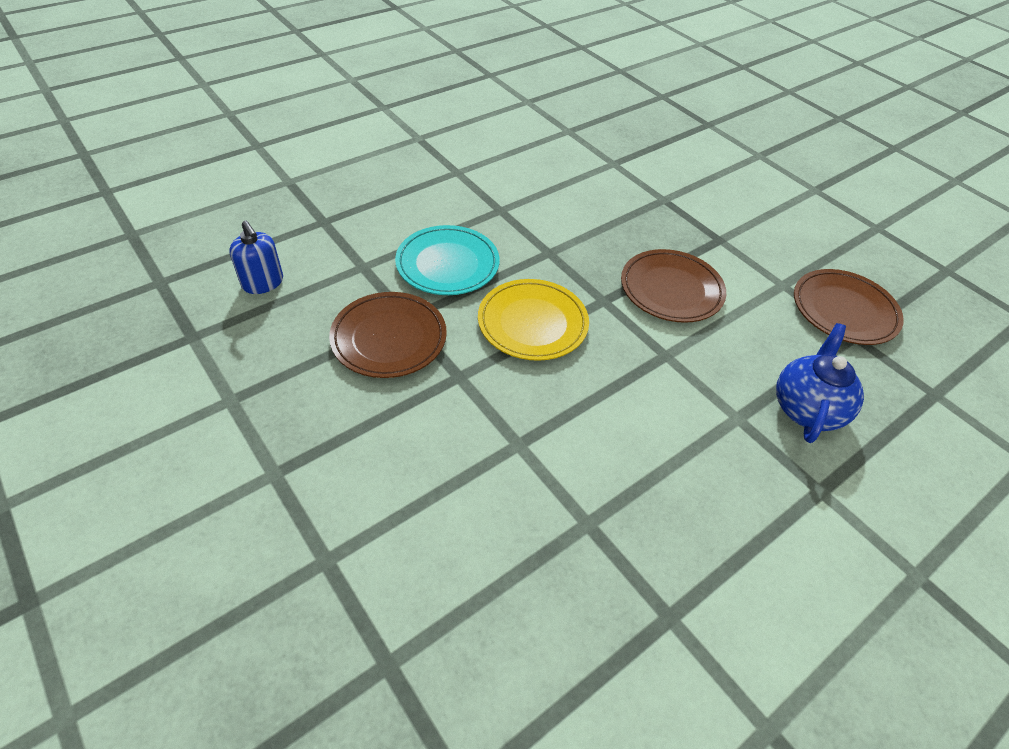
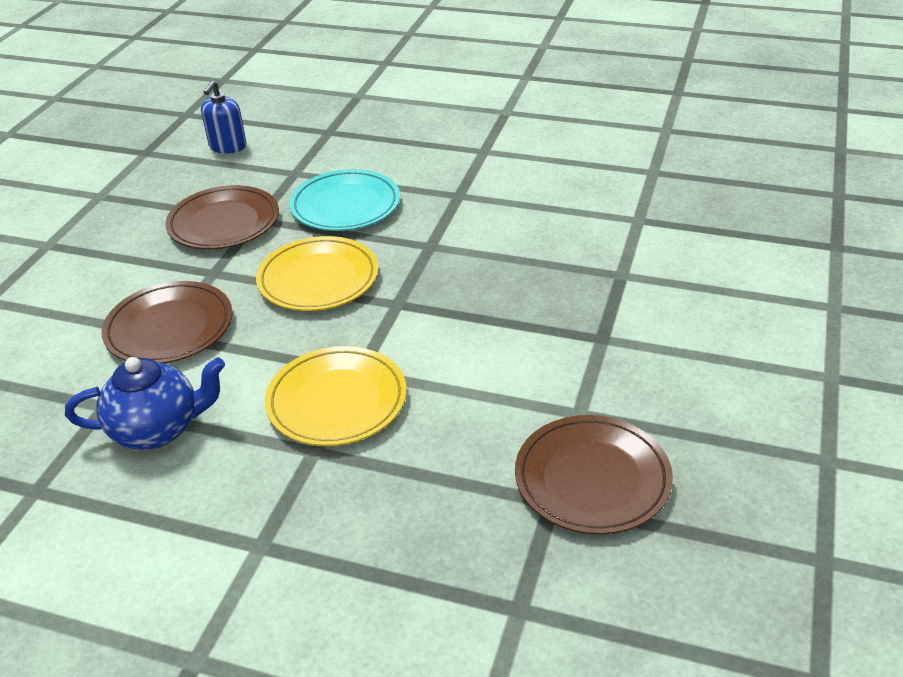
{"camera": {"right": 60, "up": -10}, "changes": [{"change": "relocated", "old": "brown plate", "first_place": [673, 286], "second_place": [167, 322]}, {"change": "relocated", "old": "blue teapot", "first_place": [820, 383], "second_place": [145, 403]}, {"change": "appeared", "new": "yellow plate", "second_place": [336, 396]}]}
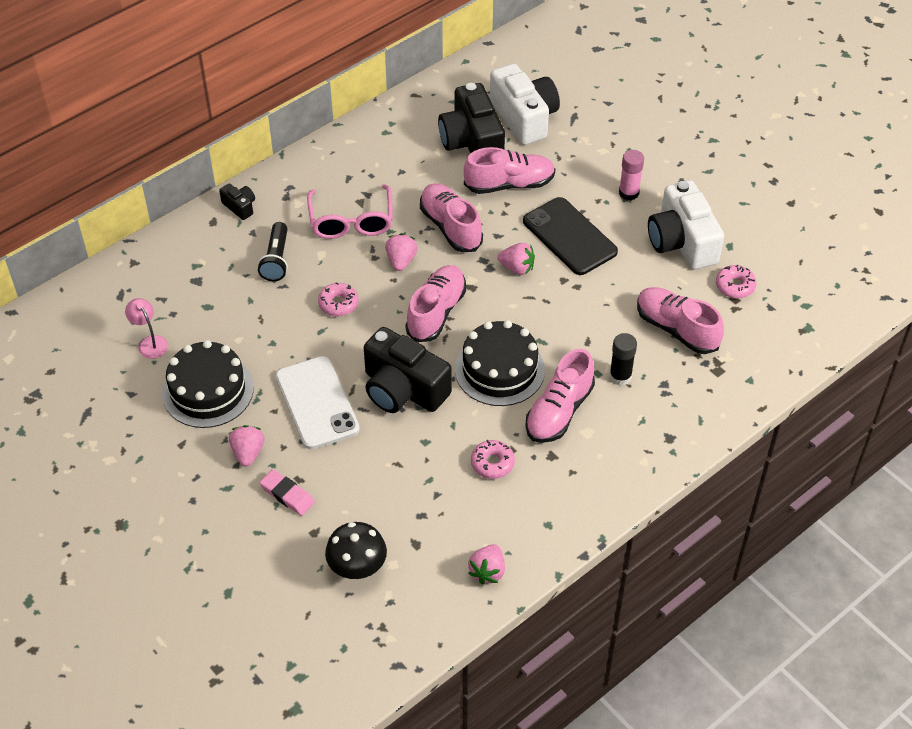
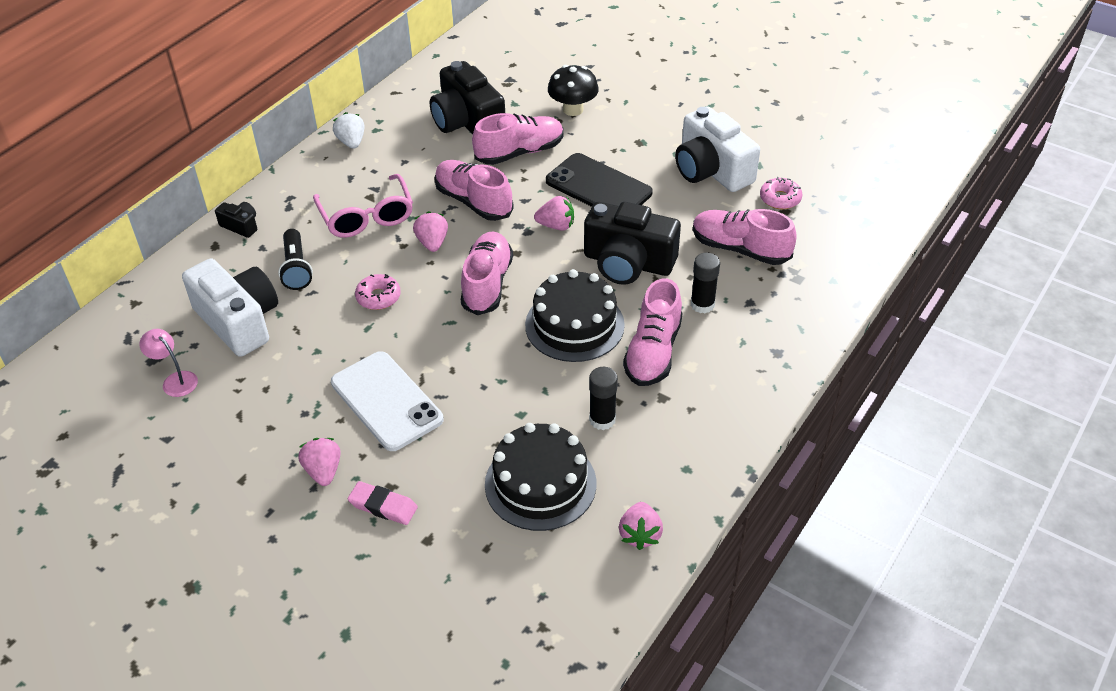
{"camera": {"right": -15, "up": -5}, "changes": [{"change": "relocated", "old": "white camera", "first_place": [525, 104], "second_place": [230, 308]}, {"change": "missing", "old": "pink glue stick", "first_place": [631, 175]}, {"change": "relocated", "old": "black camera", "first_place": [408, 370], "second_place": [632, 243]}, {"change": "relocated", "old": "black cake", "first_place": [208, 384], "second_place": [540, 477]}, {"change": "exchanged", "old": "pink donut", "new": "black glue stick", "first_place": [493, 459], "second_place": [603, 398]}, {"change": "relocated", "old": "black mushroom", "first_place": [356, 550], "second_place": [573, 90]}, {"change": "appeared", "new": "white strawberry", "second_place": [349, 130]}]}
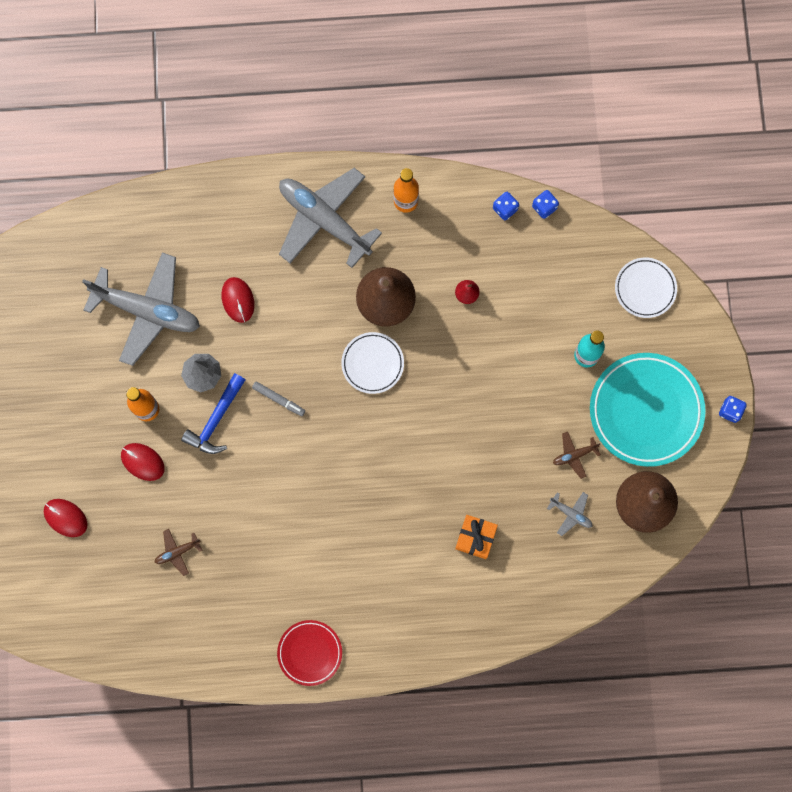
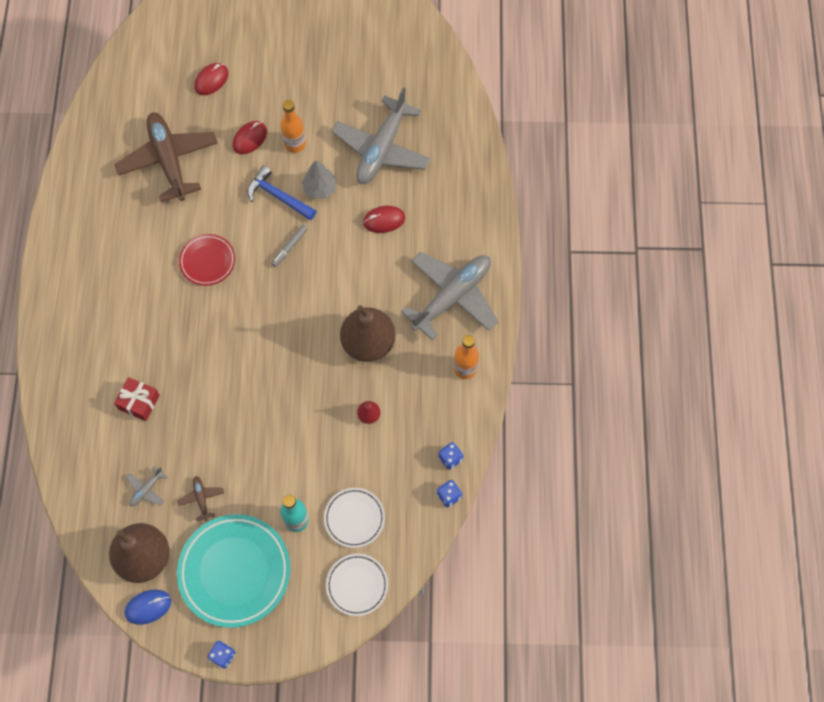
{"camera": {"right": 95, "up": -10}, "changes": [{"change": "relocated", "old": "white plate", "first_place": [372, 363], "second_place": [354, 518]}, {"change": "colour", "old": "orange gift", "new": "red gift", "first_place": [476, 537], "second_place": [137, 399]}, {"change": "size", "old": "brown plane", "first_place": [178, 552], "second_place": [166, 157], "factor": 2.45}, {"change": "relocated", "old": "red plate", "first_place": [309, 653], "second_place": [207, 260]}, {"change": "appeared", "new": "blue mouse", "second_place": [148, 607]}]}
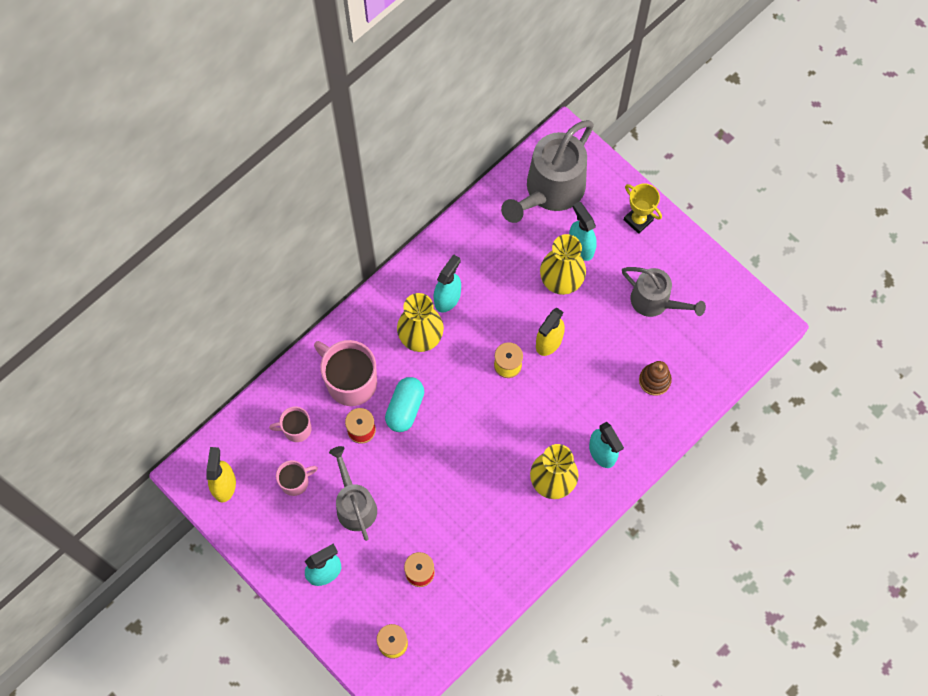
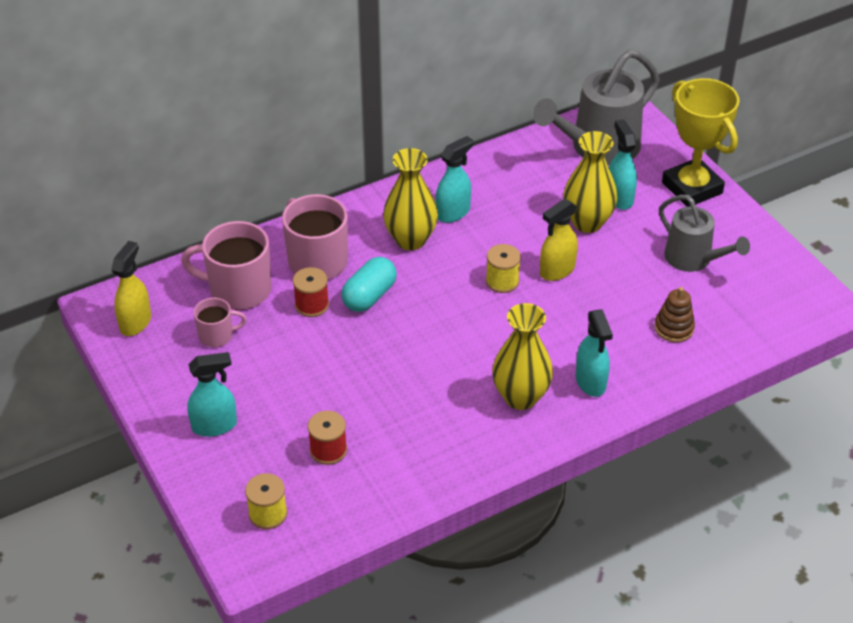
{"camera": {"right": 15, "up": -25}, "changes": [{"change": "size", "old": "yellow trophy", "first_place": [643, 208], "second_place": [700, 142], "factor": 1.76}, {"change": "size", "old": "pink mug", "first_place": [290, 424], "second_place": [226, 265], "factor": 1.82}, {"change": "missing", "old": "grey watering can", "first_place": [353, 493]}]}
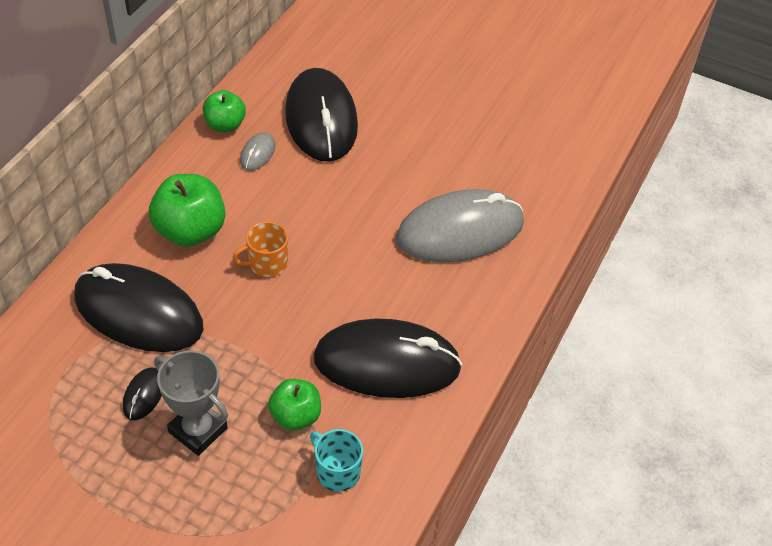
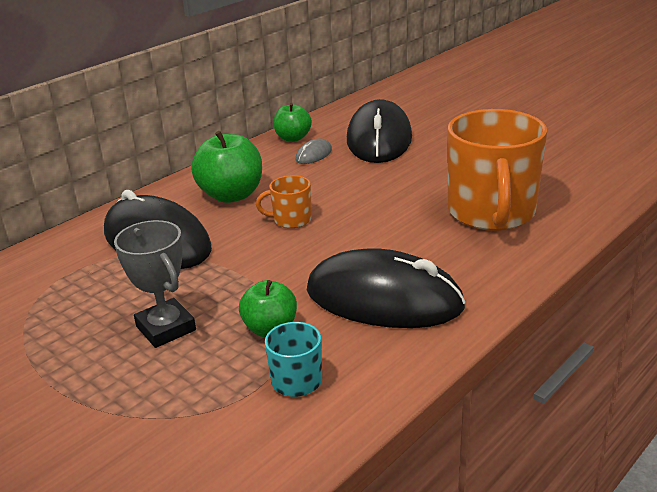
{"camera": {"right": 20, "up": -20}, "changes": [{"change": "exchanged", "old": "grey mouse", "new": "orange mug", "first_place": [460, 226], "second_place": [497, 170]}, {"change": "missing", "old": "black mouse", "first_place": [142, 393]}]}
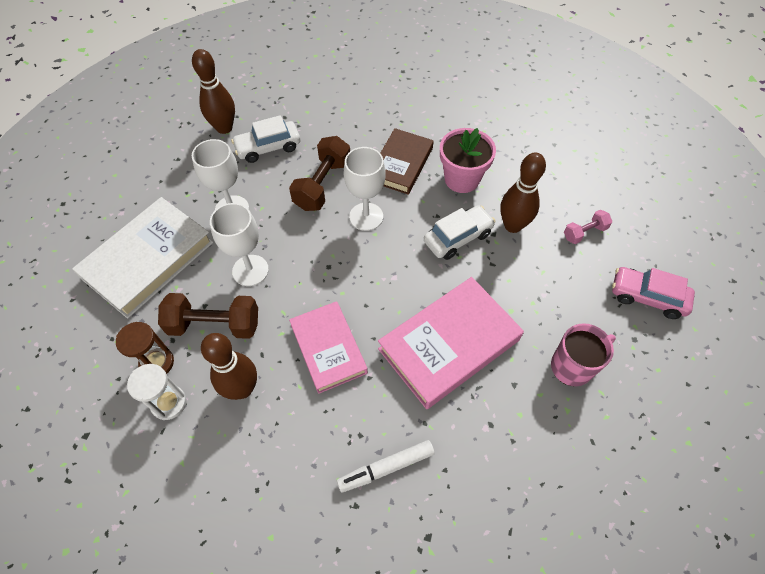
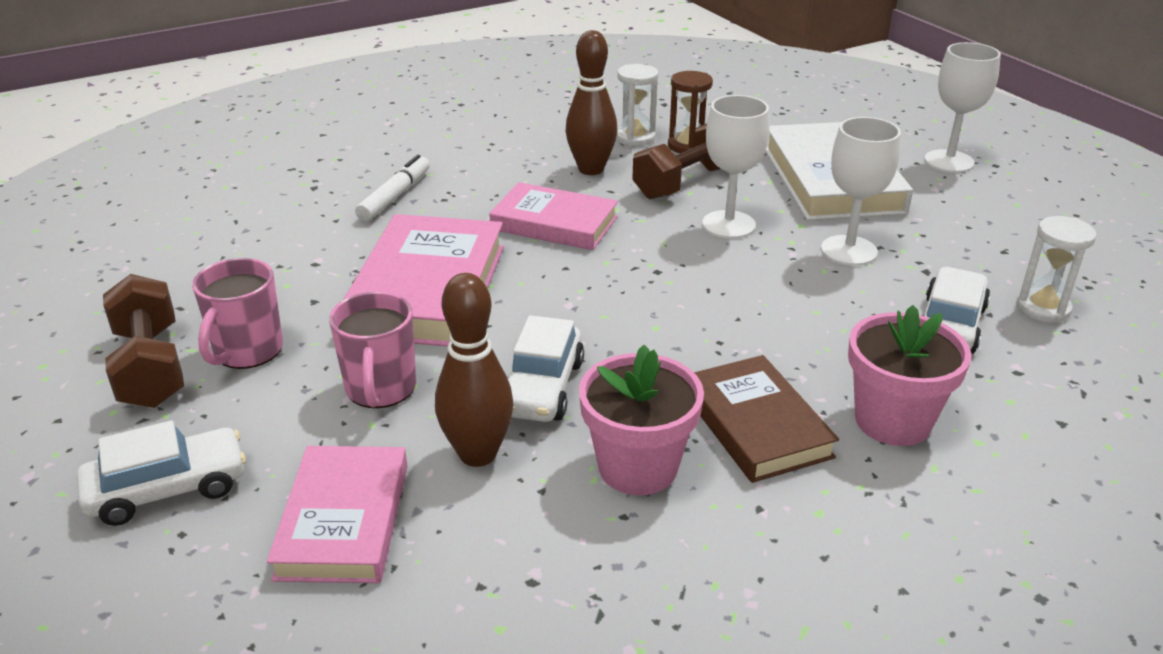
{"camera": {"right": 135, "up": -25}, "changes": [{"change": "exchanged", "old": "brown bowling pin", "new": "white hourglass", "first_place": [213, 91], "second_place": [1056, 269]}, {"change": "relocated", "old": "brown dumbbell", "first_place": [319, 173], "second_place": [143, 341]}, {"change": "relocated", "old": "white goblet", "first_place": [365, 189], "second_place": [963, 107]}, {"change": "exchanged", "old": "pink dumbbell", "new": "pink book", "first_place": [588, 227], "second_place": [337, 514]}, {"change": "colour", "old": "pink car", "new": "white car", "first_place": [653, 293], "second_place": [161, 473]}, {"change": "appeared", "new": "pink mug", "second_place": [372, 350]}, {"change": "appeared", "new": "pink flower pot", "second_place": [910, 375]}]}
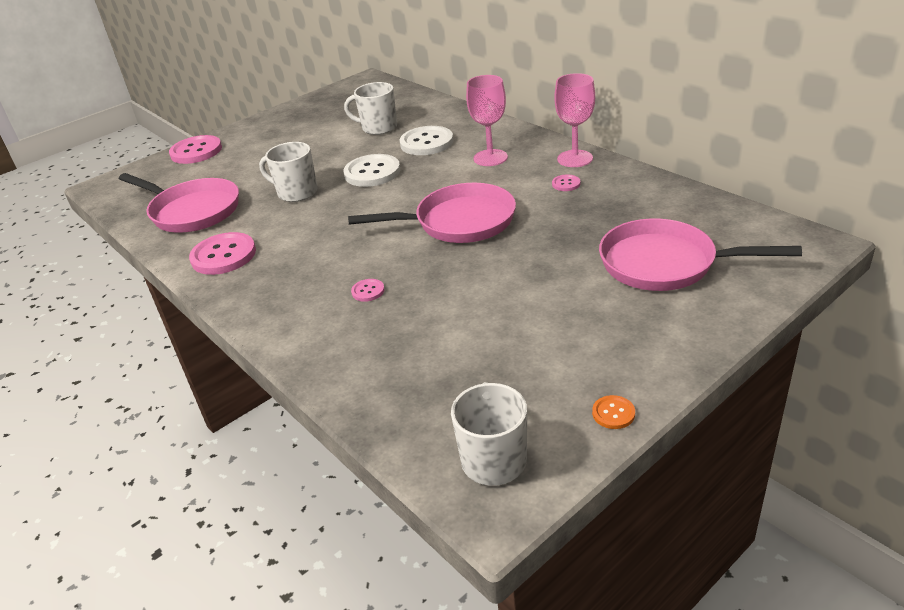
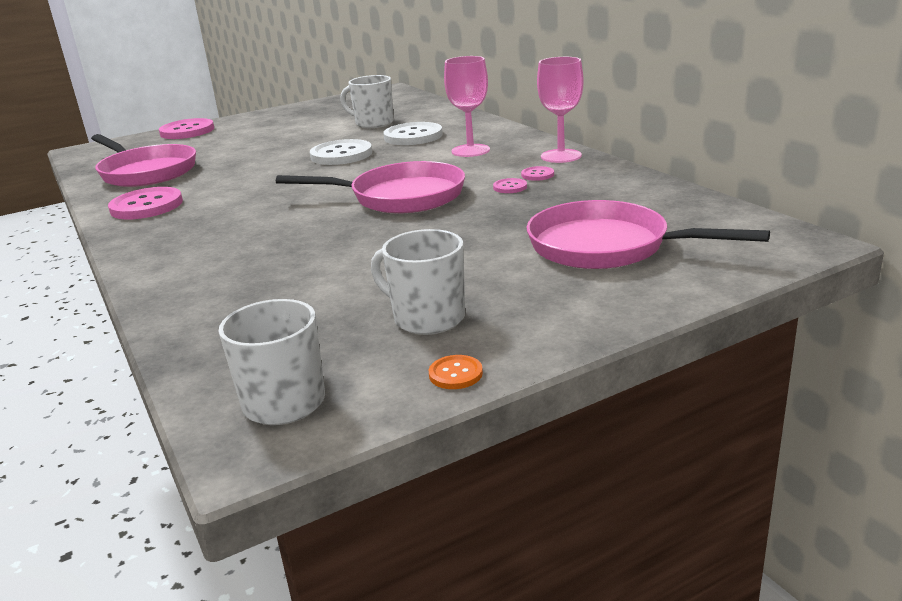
{"camera": {"right": 10, "up": -10}, "changes": [{"change": "relocated", "old": "white mug", "first_place": [288, 172], "second_place": [418, 282]}, {"change": "relocated", "old": "pink button", "first_place": [368, 290], "second_place": [510, 185]}]}
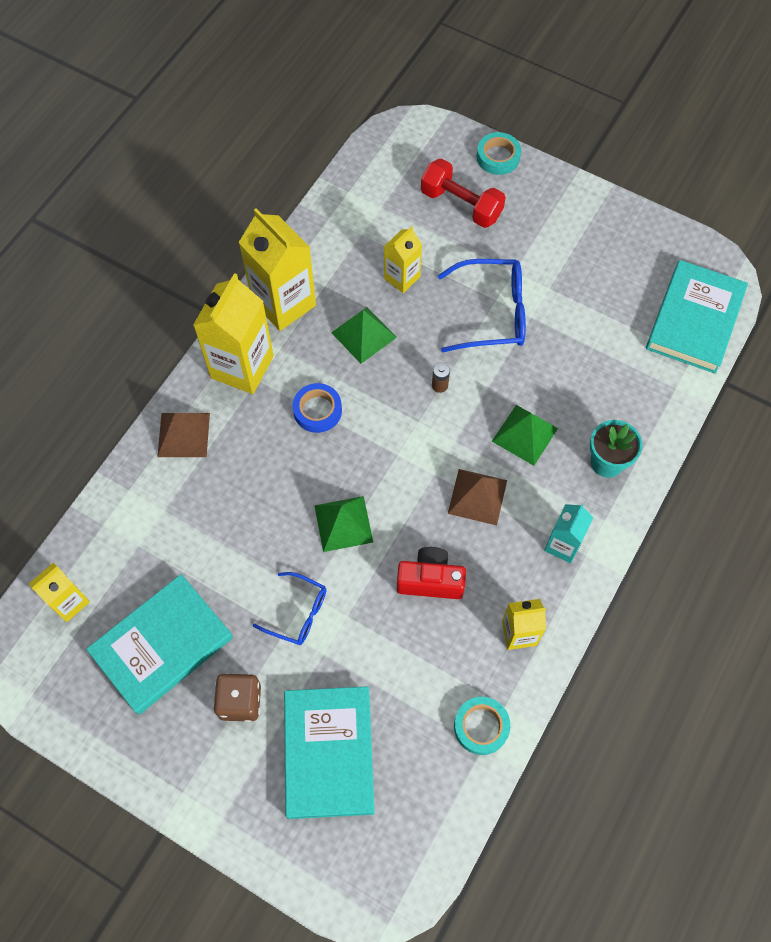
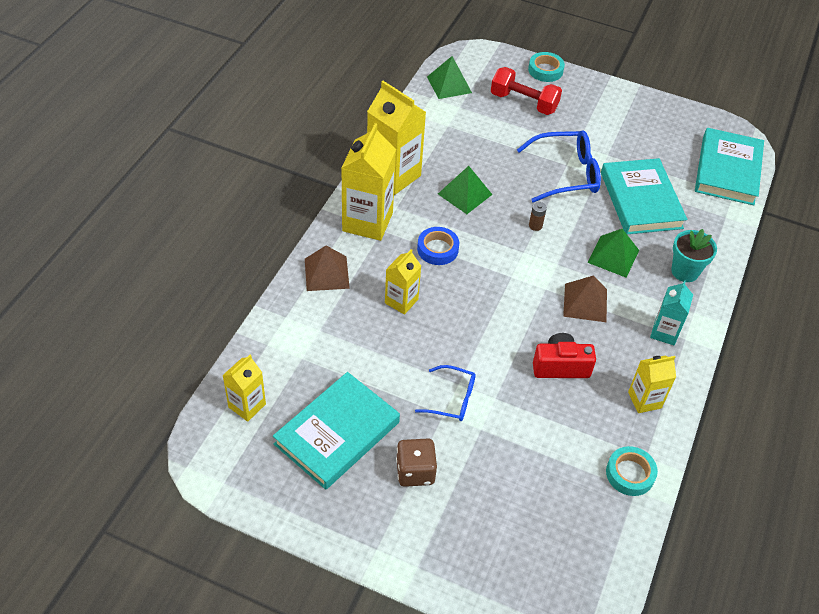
{"camera": {"right": -10, "up": -15}, "changes": [{"change": "relocated", "old": "yellow carton", "first_place": [403, 259], "second_place": [403, 282]}, {"change": "relocated", "old": "green pyramid", "first_place": [343, 524], "second_place": [449, 77]}, {"change": "relocated", "old": "turquoise book", "first_place": [329, 752], "second_place": [644, 196]}]}
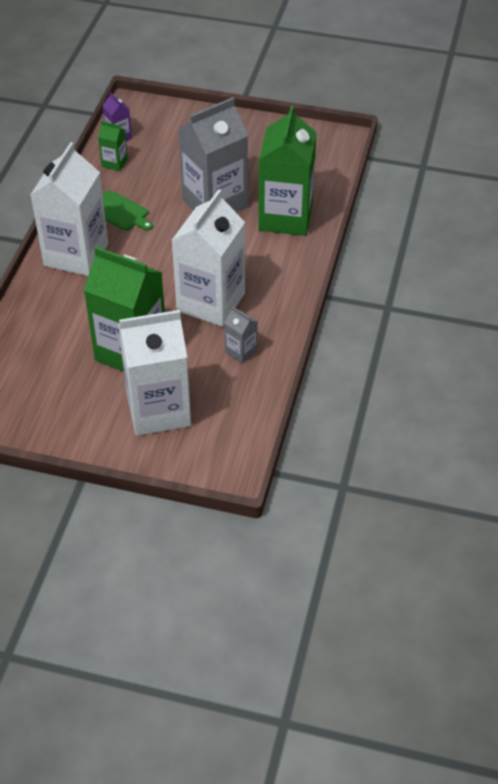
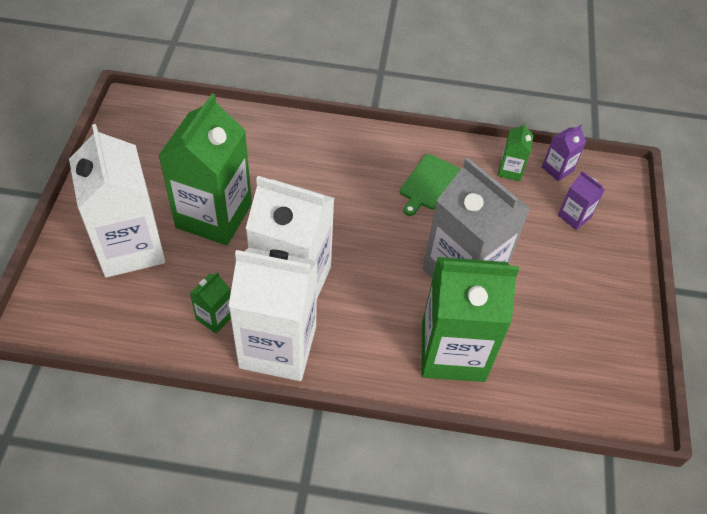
{"camera": {"right": 80, "up": 5}, "changes": [{"change": "relocated", "old": "white carton", "first_place": [69, 209], "second_place": [273, 314]}, {"change": "colour", "old": "grey carton", "new": "green carton", "first_place": [241, 334], "second_place": [210, 303]}, {"change": "appeared", "new": "purple carton", "second_place": [581, 200]}]}
